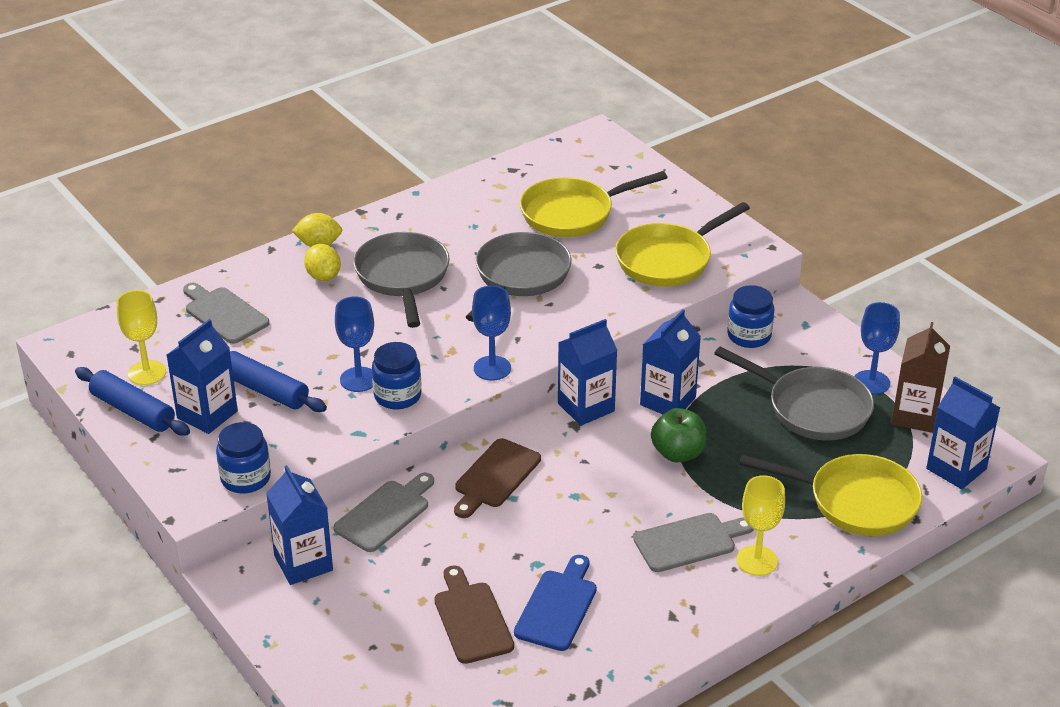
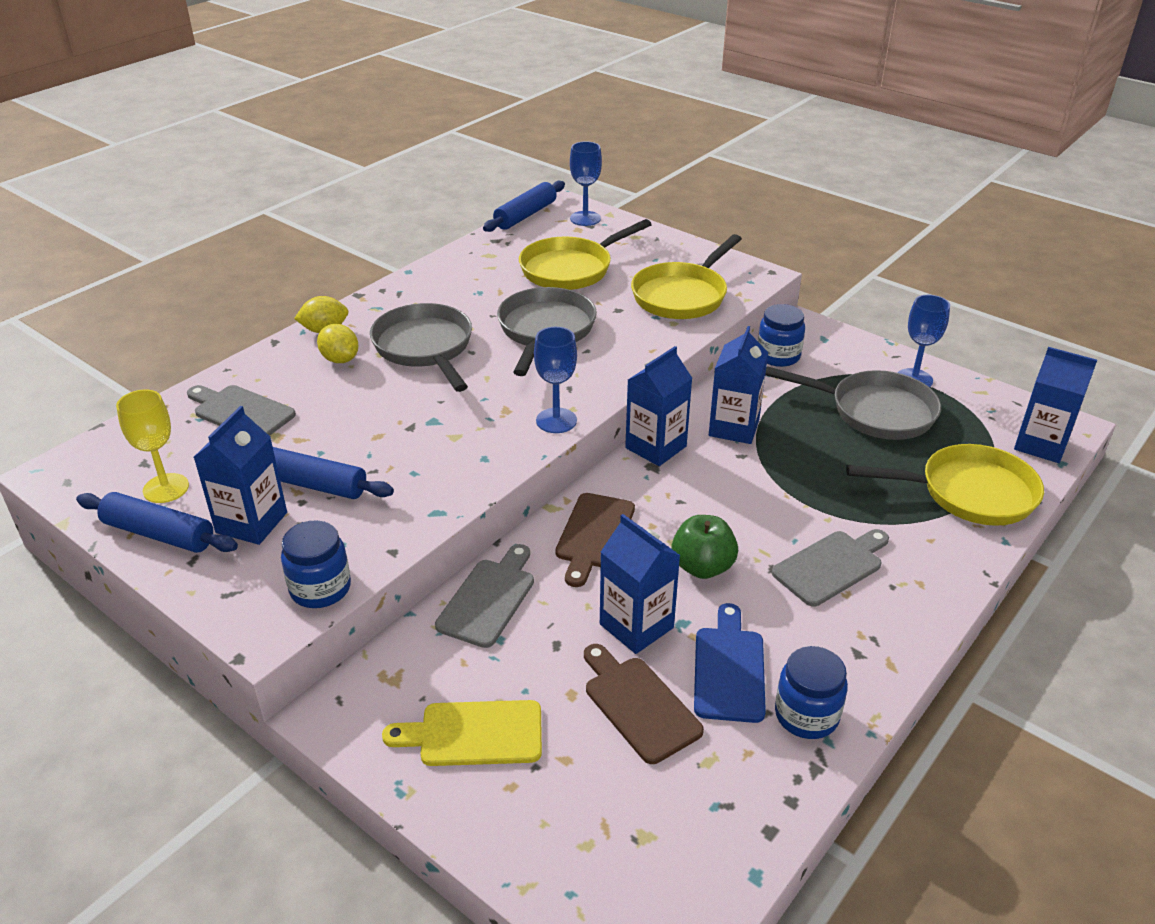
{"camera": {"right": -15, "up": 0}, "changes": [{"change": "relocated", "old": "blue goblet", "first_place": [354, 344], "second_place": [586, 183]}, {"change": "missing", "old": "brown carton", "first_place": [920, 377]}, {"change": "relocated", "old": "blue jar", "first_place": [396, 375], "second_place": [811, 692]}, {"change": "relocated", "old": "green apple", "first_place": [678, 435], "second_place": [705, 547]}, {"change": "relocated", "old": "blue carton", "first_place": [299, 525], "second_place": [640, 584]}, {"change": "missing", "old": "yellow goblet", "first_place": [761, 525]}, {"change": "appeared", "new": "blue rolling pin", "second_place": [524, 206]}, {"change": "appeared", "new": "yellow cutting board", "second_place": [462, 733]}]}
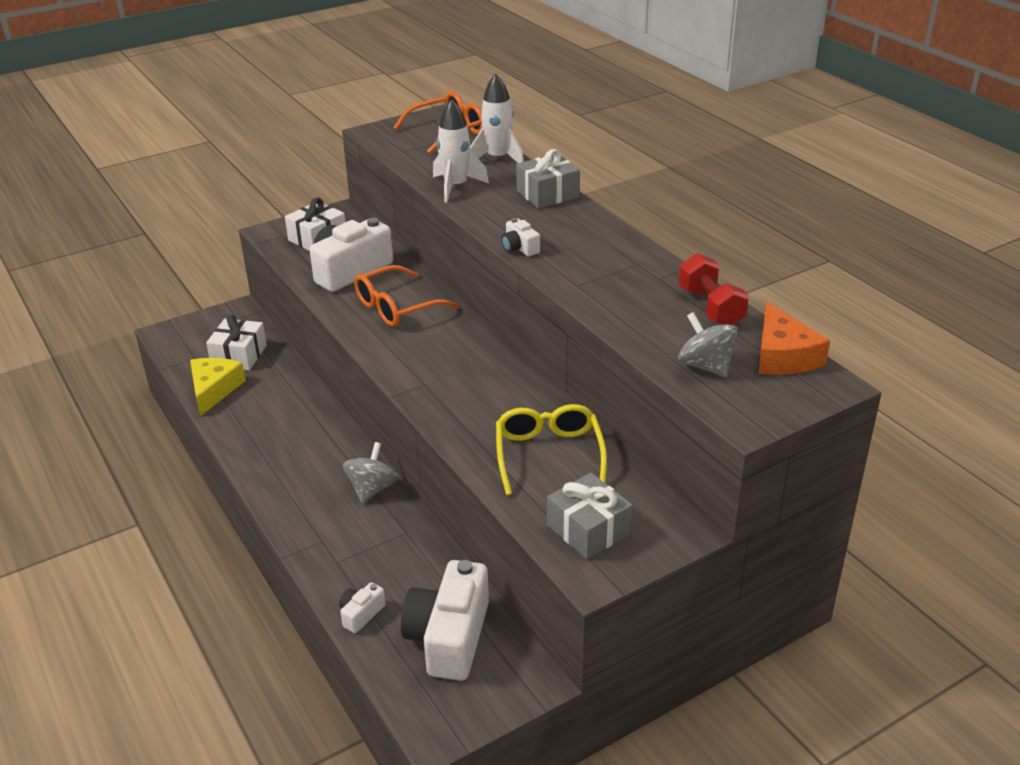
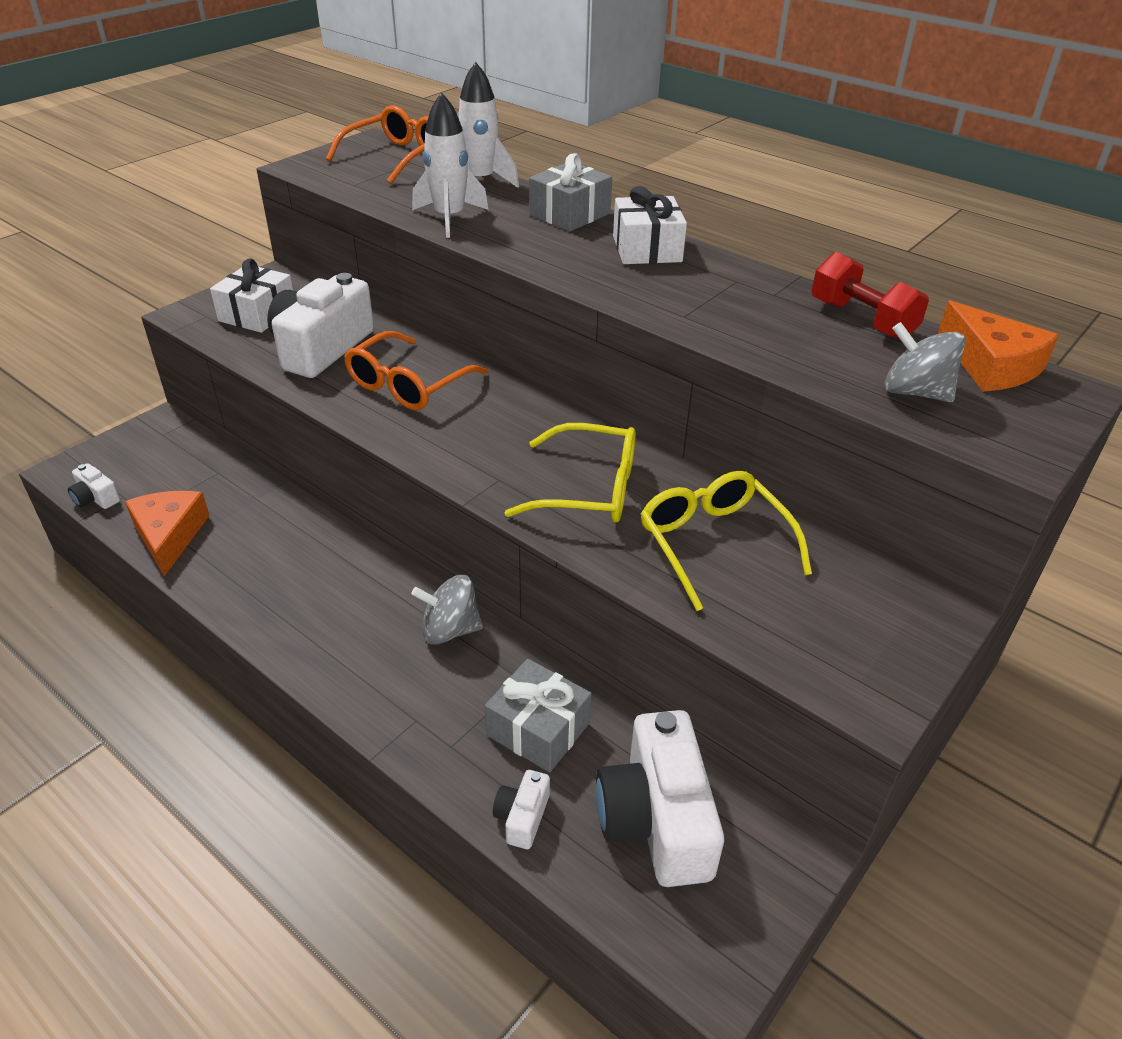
{"camera": {"right": -20, "up": 5}, "changes": [{"change": "relocated", "old": "white camera", "first_place": [520, 237], "second_place": [94, 486]}, {"change": "relocated", "old": "white gift", "first_place": [236, 342], "second_place": [650, 225]}, {"change": "colour", "old": "yellow cheese", "new": "orange cheese", "first_place": [218, 387], "second_place": [167, 534]}, {"change": "spun", "old": "grey spinning top", "first_place": [370, 472], "second_place": [447, 610], "degrees": -90}, {"change": "relocated", "old": "grey gift", "first_place": [590, 516], "second_place": [538, 715]}, {"change": "appeared", "new": "yellow glasses", "second_place": [570, 472]}]}
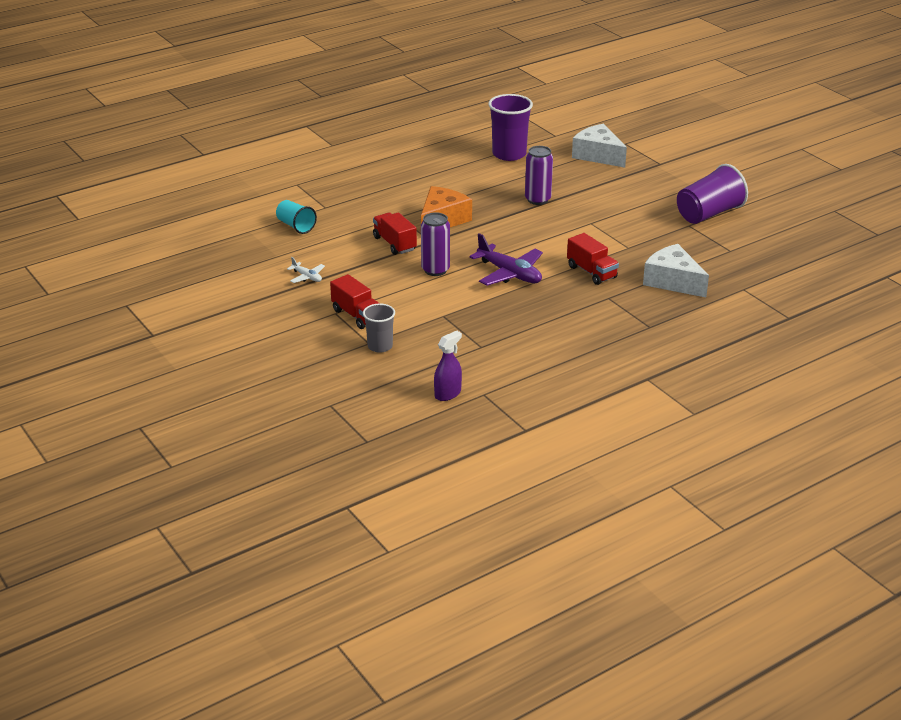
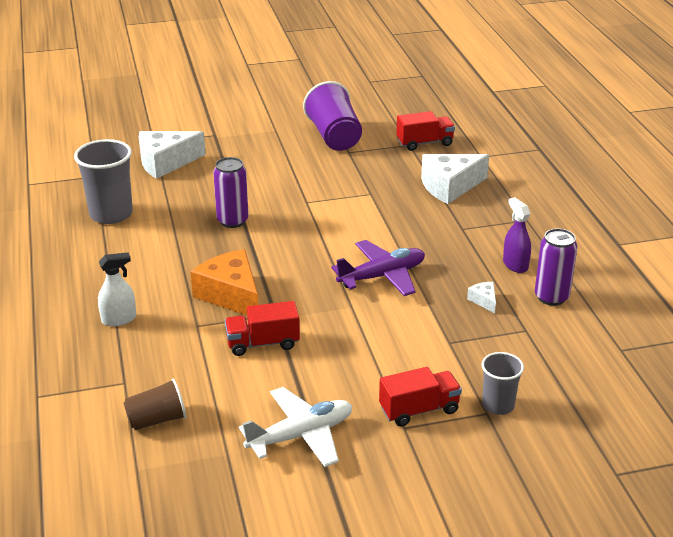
{"camera": {"right": -70, "up": 0}, "changes": [{"change": "colour", "old": "purple cup", "new": "grey cup", "first_place": [510, 127], "second_place": [103, 181]}, {"change": "colour", "old": "turquoise cup", "new": "brown cup", "first_place": [296, 217], "second_place": [154, 404]}, {"change": "relocated", "old": "purple can", "first_place": [435, 244], "second_place": [556, 267]}, {"change": "relocated", "old": "red truck", "first_place": [593, 259], "second_place": [425, 131]}, {"change": "size", "old": "white plane", "first_place": [306, 270], "second_place": [295, 427], "factor": 1.99}, {"change": "relocated", "old": "purple spray bottle", "first_place": [448, 366], "second_place": [517, 235]}, {"change": "appeared", "new": "white spray bottle", "second_place": [117, 289]}, {"change": "appeared", "new": "white cheese", "second_place": [481, 297]}]}
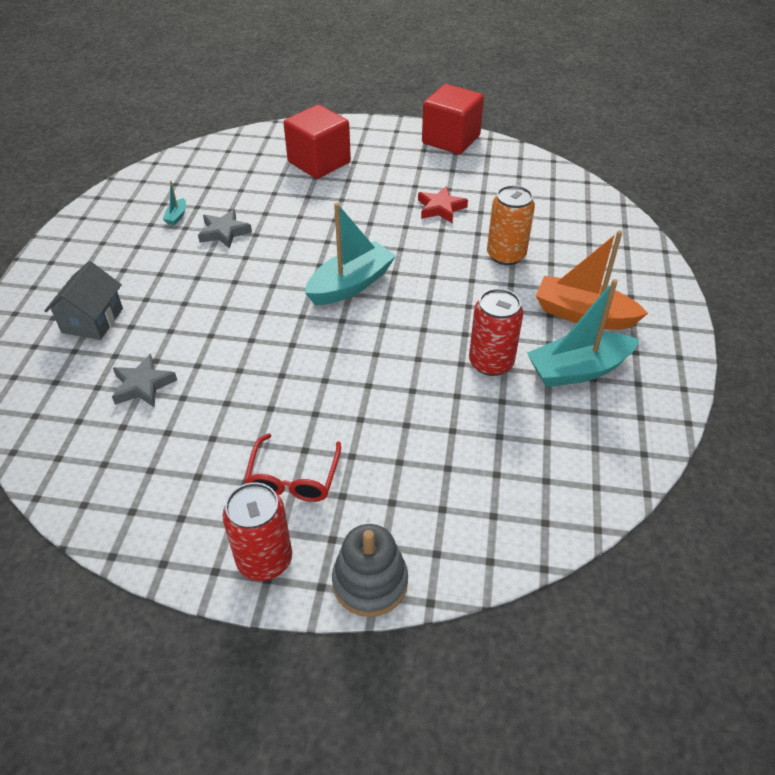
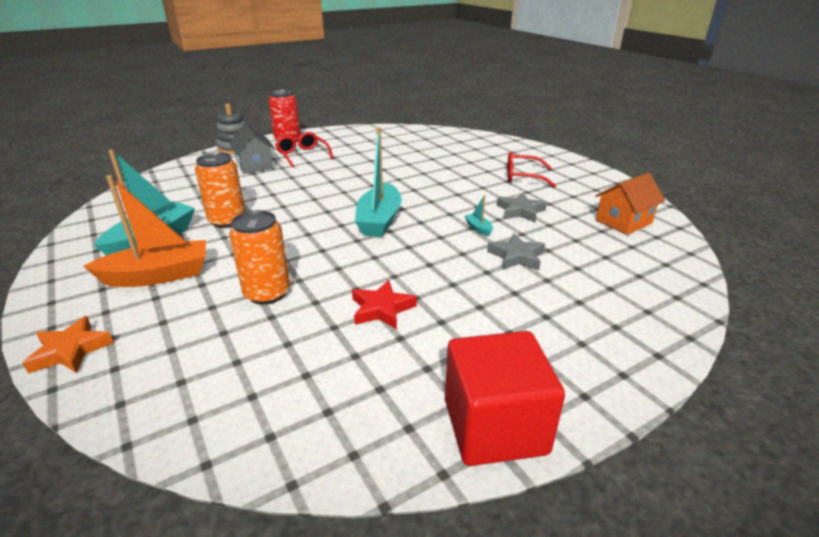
{"camera": {"right": 140, "up": -15}, "changes": [{"change": "missing", "old": "red cube", "first_place": [317, 142]}, {"change": "relocated", "old": "turquoise boat", "first_place": [174, 203], "second_place": [479, 215]}, {"change": "relocated", "old": "grey house", "first_place": [84, 300], "second_place": [252, 149]}, {"change": "colour", "old": "red can", "new": "orange can", "first_place": [496, 332], "second_place": [220, 190]}, {"change": "relocated", "old": "grey star", "first_place": [144, 381], "second_place": [516, 251]}, {"change": "appeared", "new": "red glasses", "second_place": [531, 170]}, {"change": "appeared", "new": "orange house", "second_place": [630, 204]}, {"change": "appeared", "new": "orange star", "second_place": [68, 345]}]}
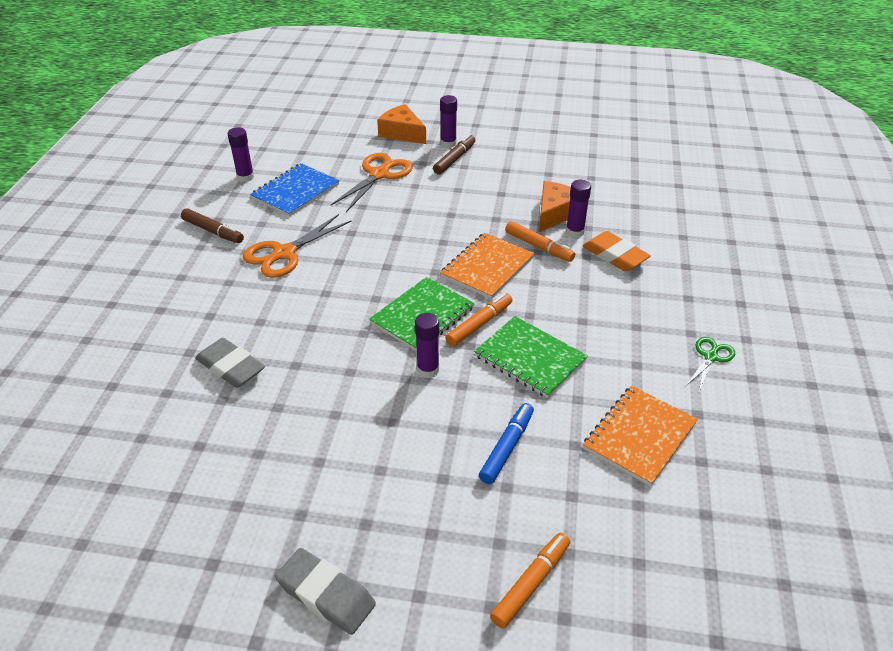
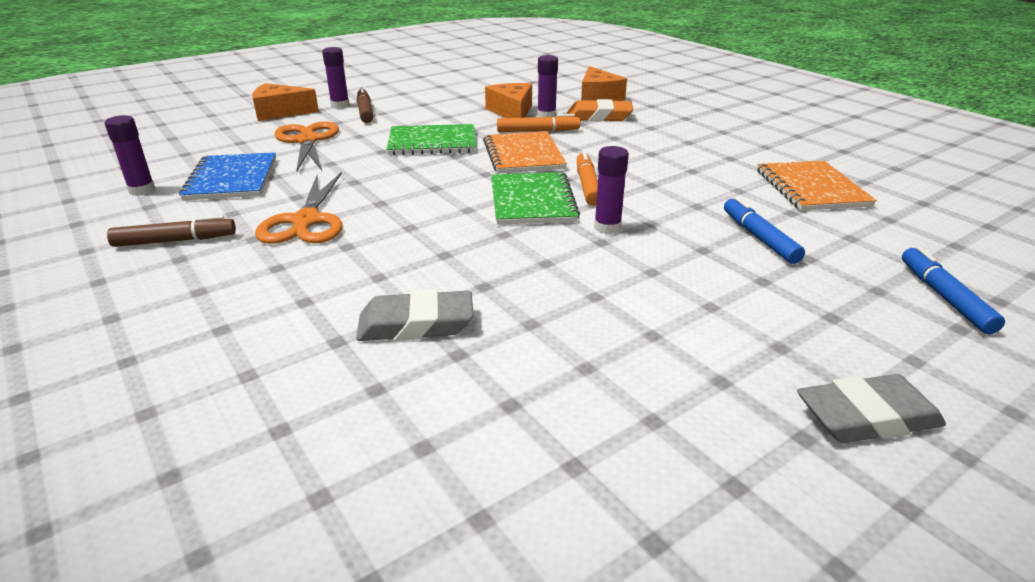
{"camera": {"right": -45, "up": -10}, "changes": [{"change": "relocated", "old": "green notebook", "first_place": [531, 357], "second_place": [431, 139]}, {"change": "missing", "old": "green scissors", "first_place": [710, 364]}, {"change": "colour", "old": "orange marker", "new": "blue marker", "first_place": [530, 580], "second_place": [953, 290]}, {"change": "appeared", "new": "orange cheese", "second_place": [604, 83]}]}
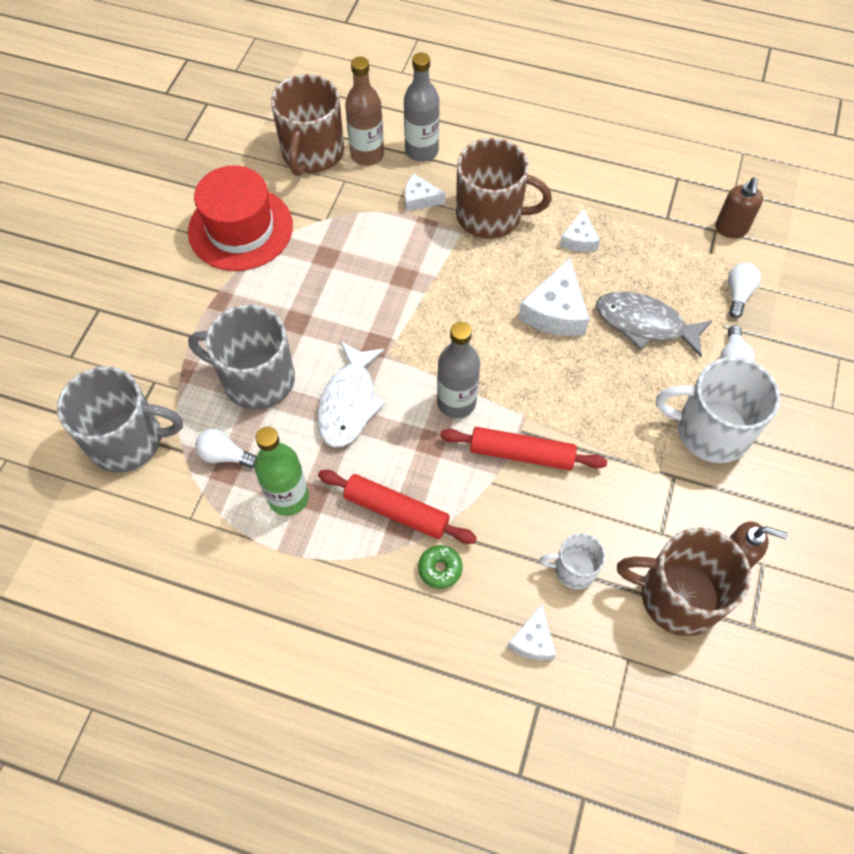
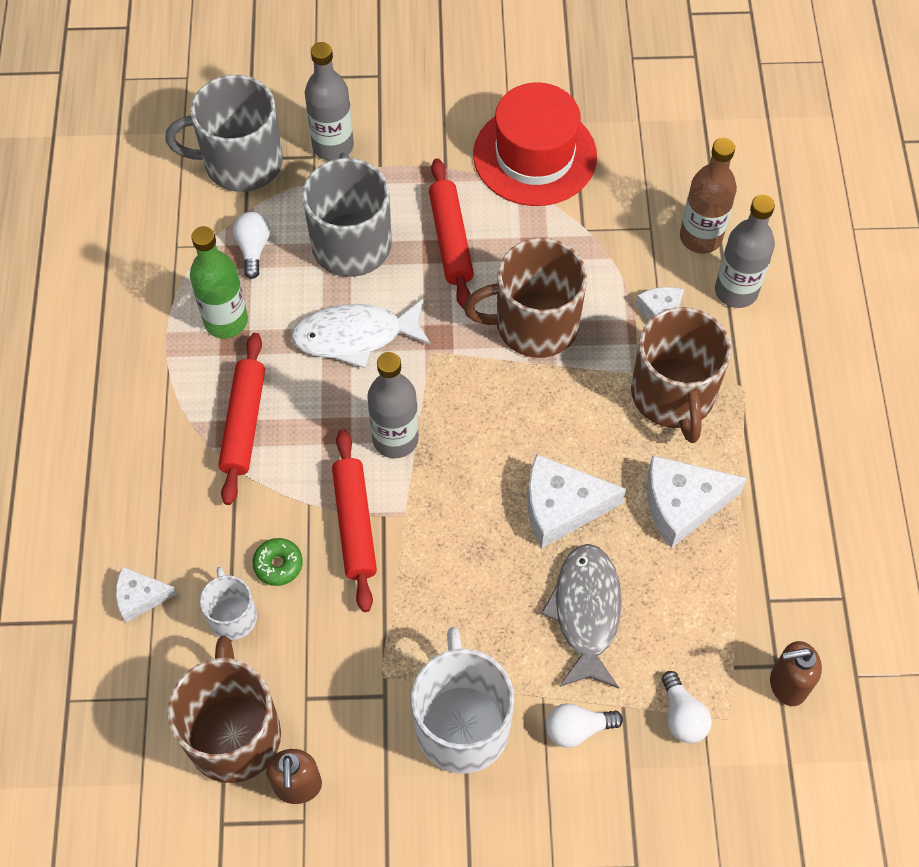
{"camera": {"right": 70, "up": 0}, "changes": [{"change": "relocated", "old": "brown mug", "first_place": [307, 125], "second_place": [525, 298]}, {"change": "size", "old": "white cheese", "first_place": [580, 230], "second_place": [696, 501], "factor": 1.72}, {"change": "spun", "old": "white light bulb", "first_place": [744, 290], "second_place": [687, 707], "degrees": 75}, {"change": "spun", "old": "grey mug", "first_place": [120, 419], "second_place": [224, 133], "degrees": 105}, {"change": "relocated", "old": "green donut", "first_place": [440, 567], "second_place": [277, 562]}, {"change": "appeared", "new": "grey bottle", "second_place": [329, 101]}, {"change": "appeared", "new": "red rolling pin", "second_place": [451, 233]}]}
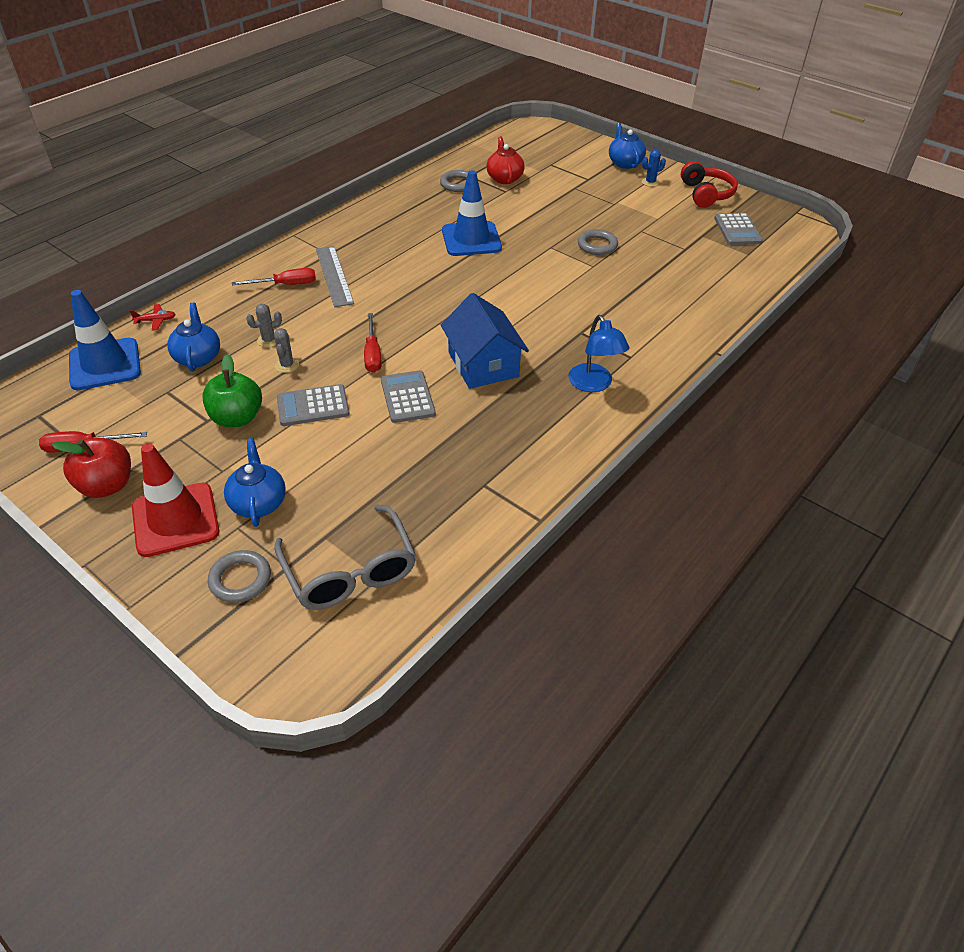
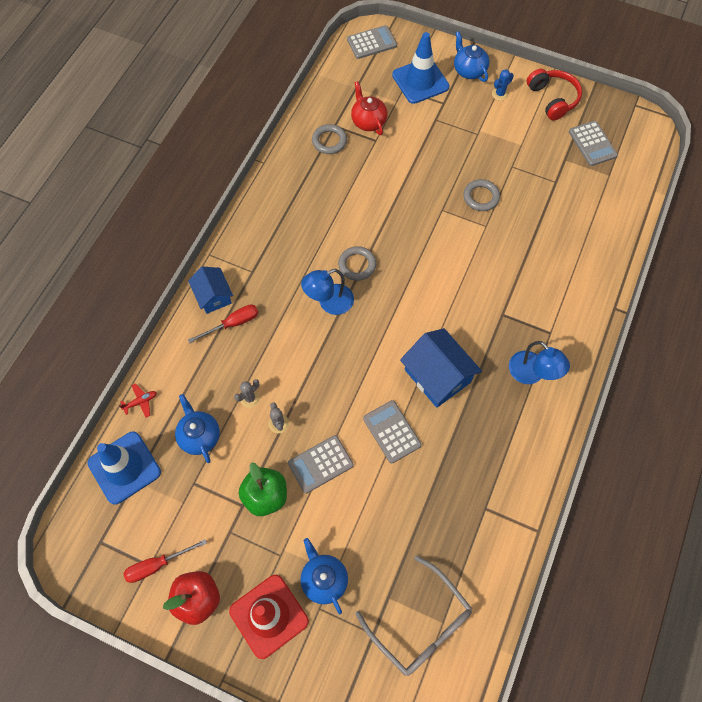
{"camera": {"right": -15, "up": 20}, "changes": [{"change": "relocated", "old": "blue traffic cone", "first_place": [472, 213], "second_place": [420, 68]}, {"change": "missing", "old": "grey ruler", "first_place": [335, 276]}, {"change": "missing", "old": "red screwdriver", "first_place": [373, 343]}, {"change": "relocated", "old": "grey ring", "first_place": [239, 576], "second_place": [357, 263]}, {"change": "appeared", "new": "grey calculator", "second_place": [372, 42]}, {"change": "appeared", "new": "blue house", "second_place": [210, 290]}, {"change": "appeared", "new": "blue lamp", "second_place": [327, 292]}]}
